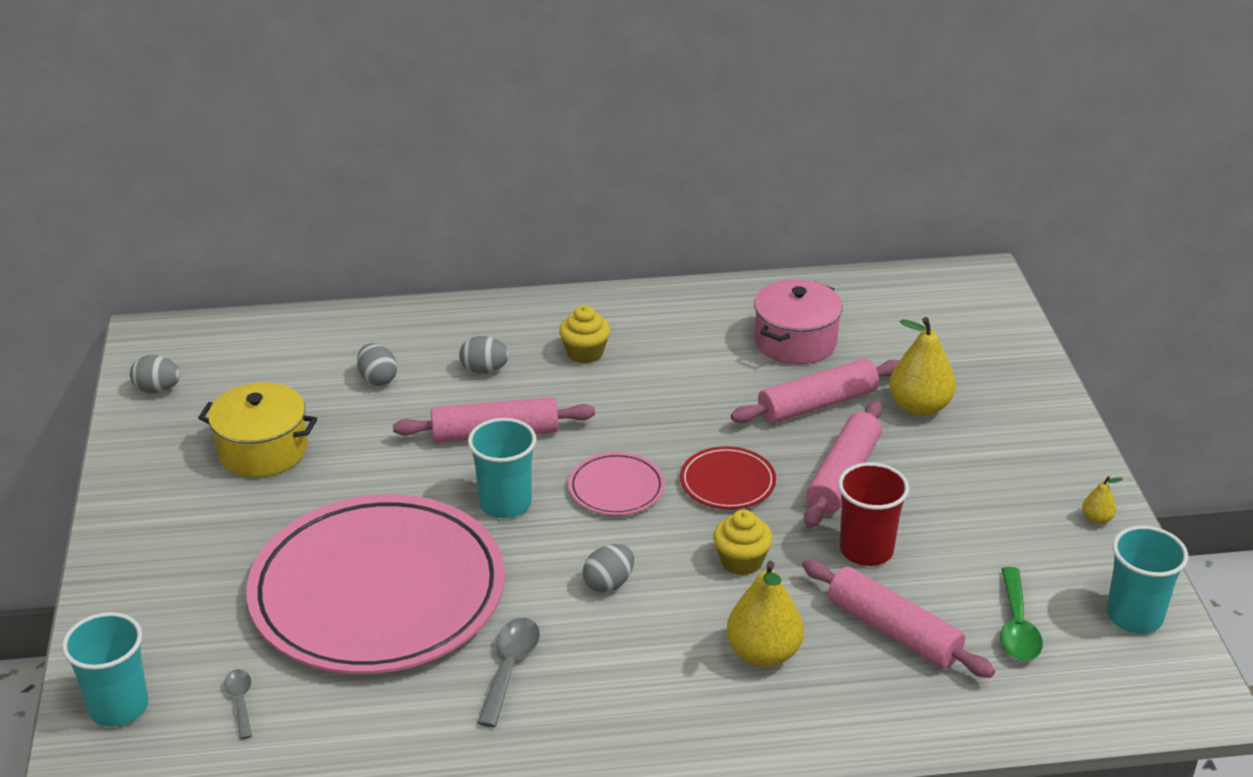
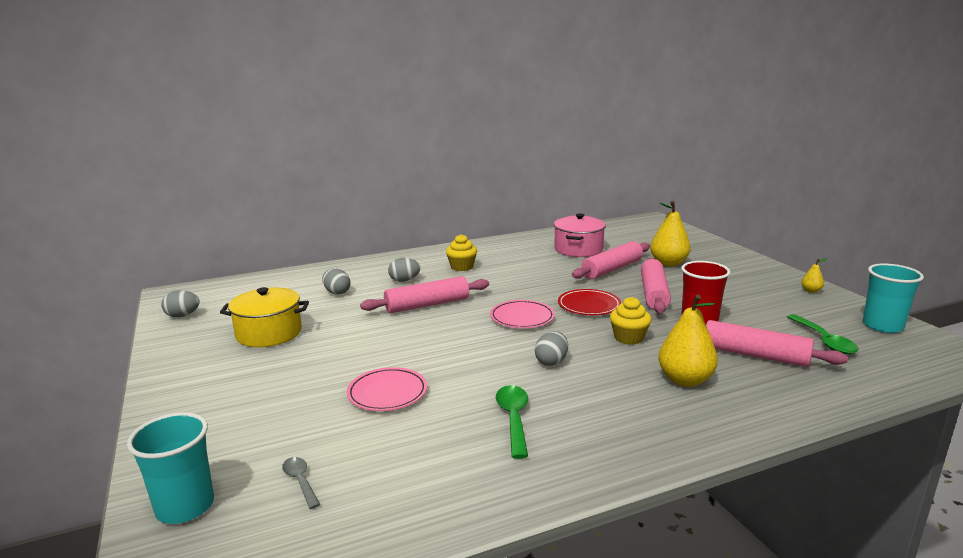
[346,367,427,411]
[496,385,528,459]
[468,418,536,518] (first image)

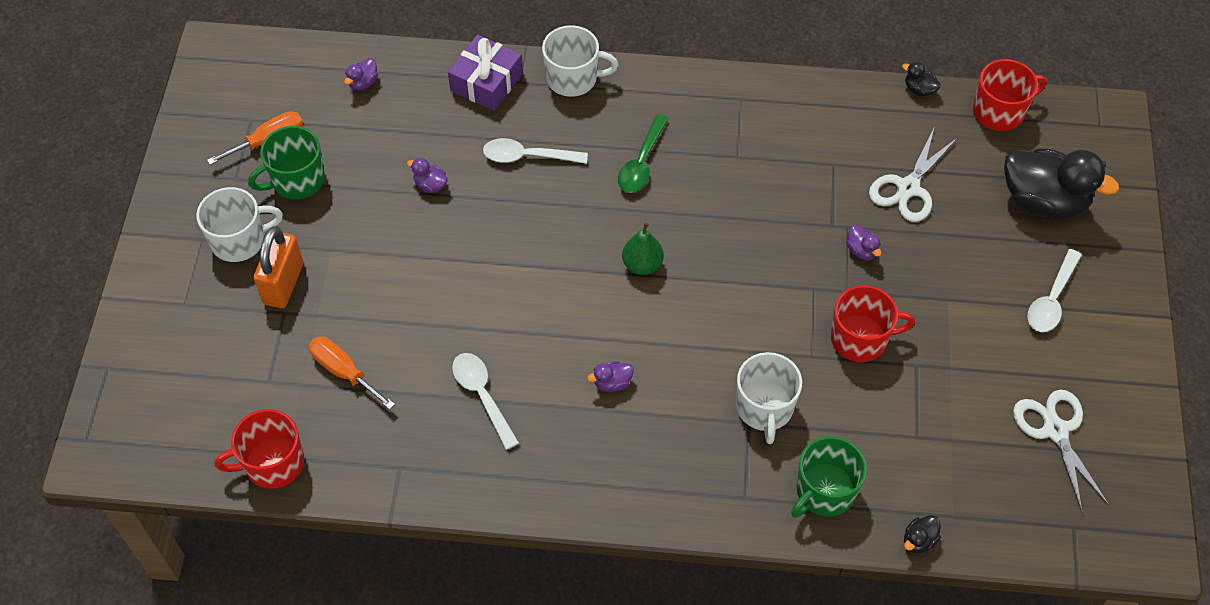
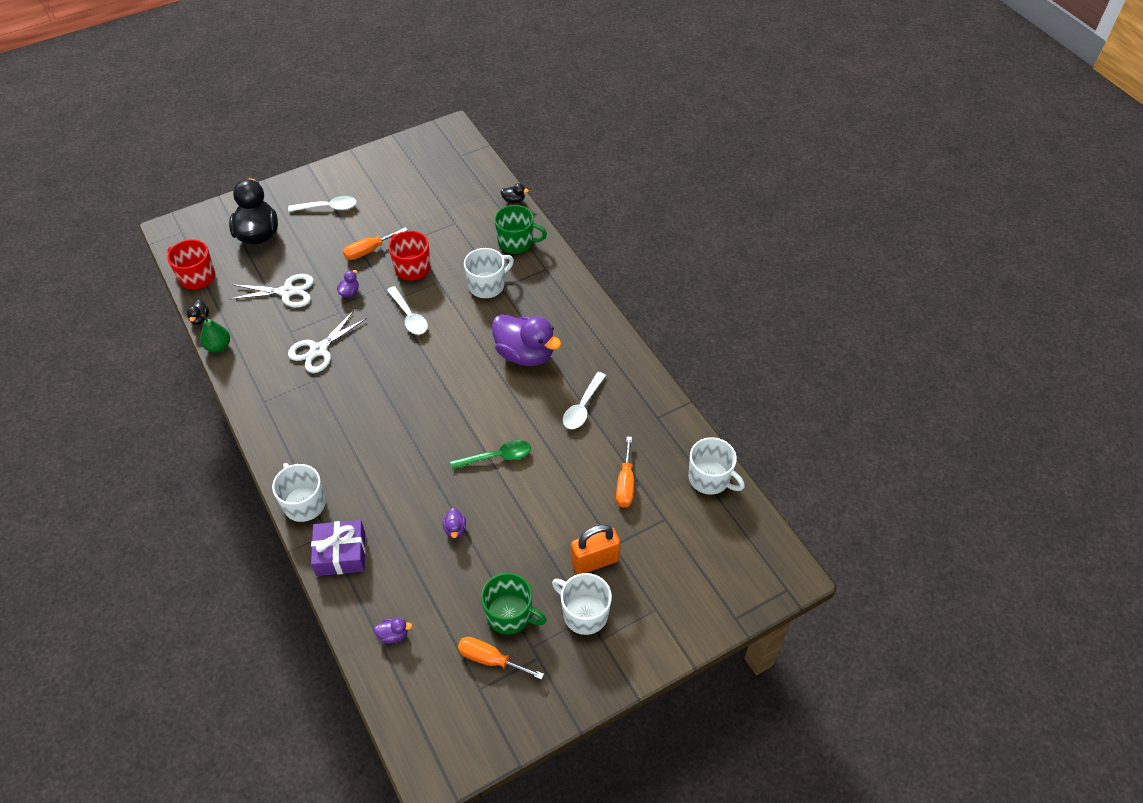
[200,314,230,353]
[288,310,367,373]
[343,227,408,260]
[387,286,428,335]
[450,440,531,470]
[492,314,562,366]
[689,437,745,495]

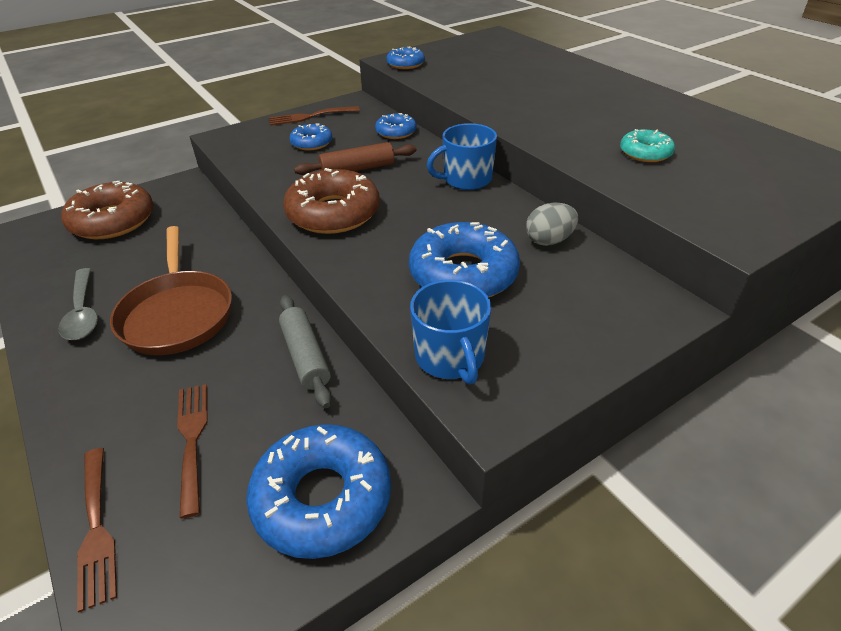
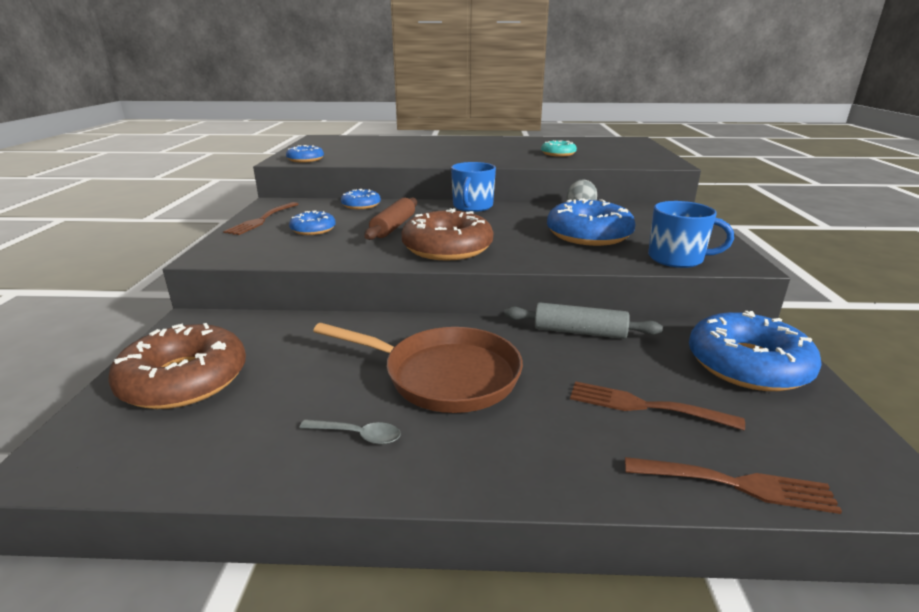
[299,419,401,444]

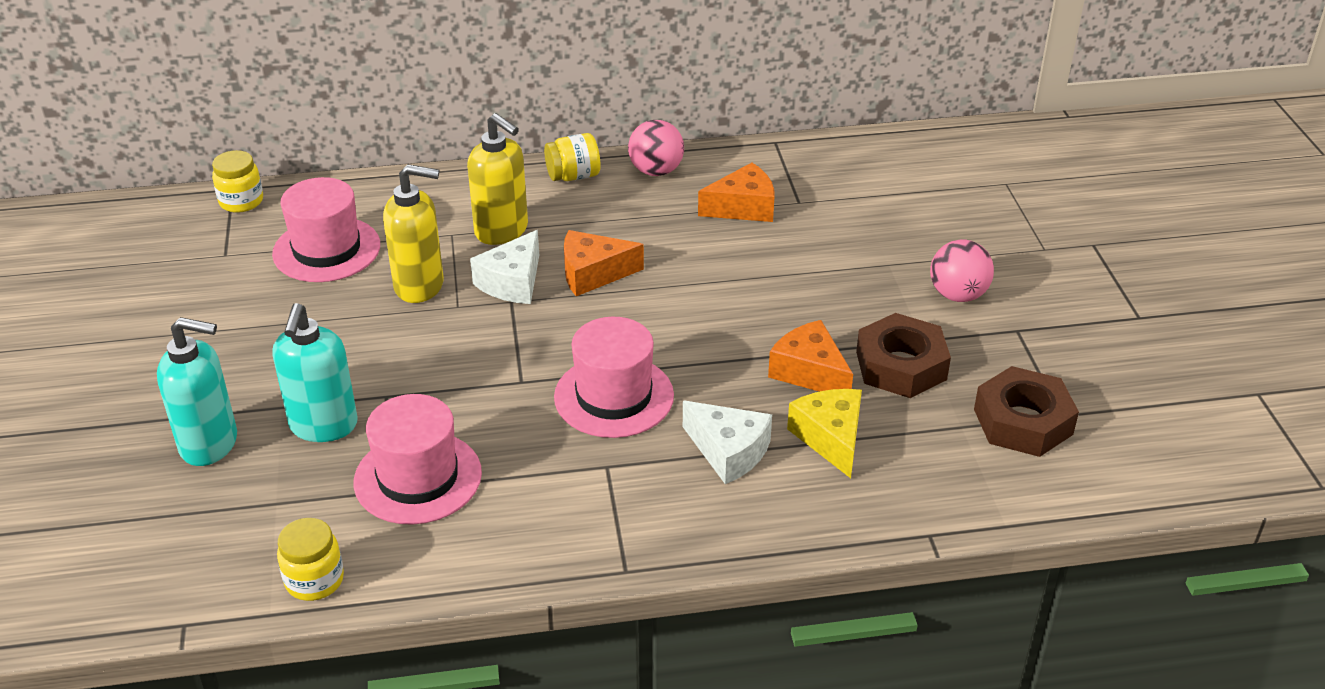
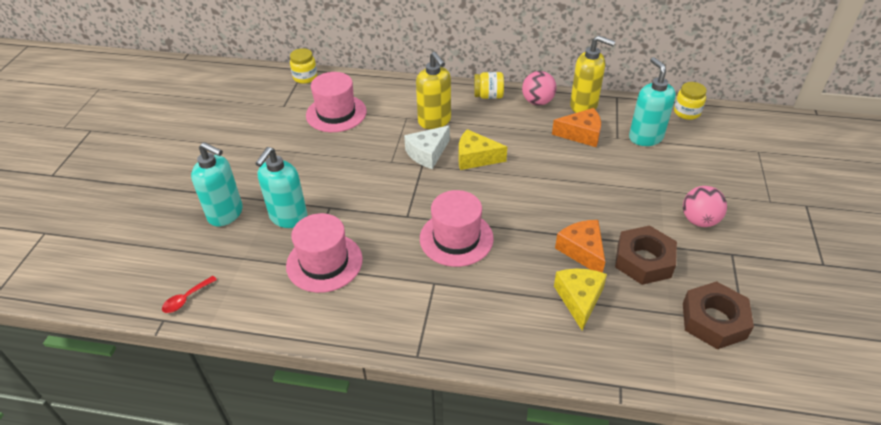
[162,276,217,313]
[459,129,507,170]
[570,35,615,113]
[629,57,676,146]
[674,82,707,120]
[683,401,772,484] (first image)

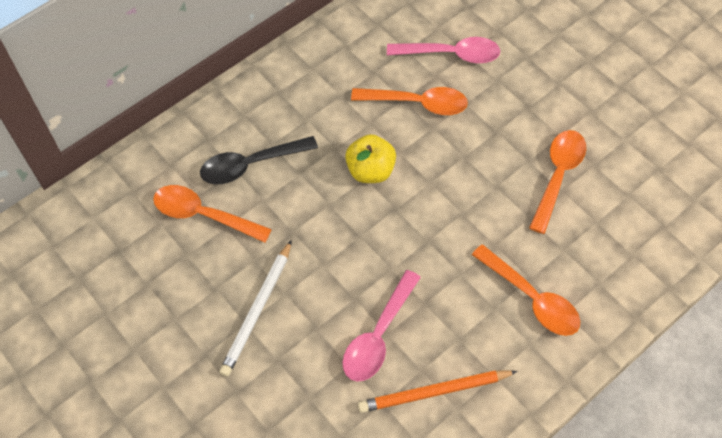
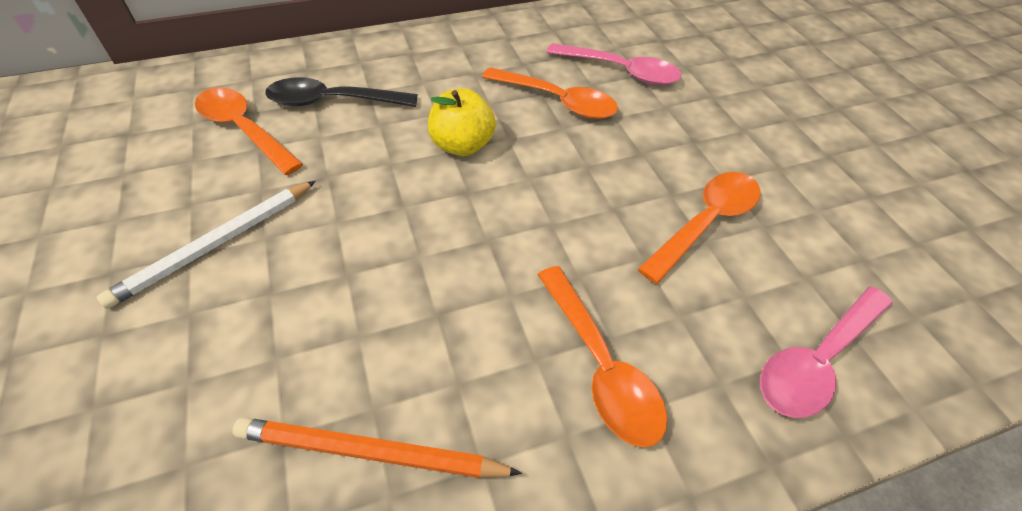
[760,286,893,418]

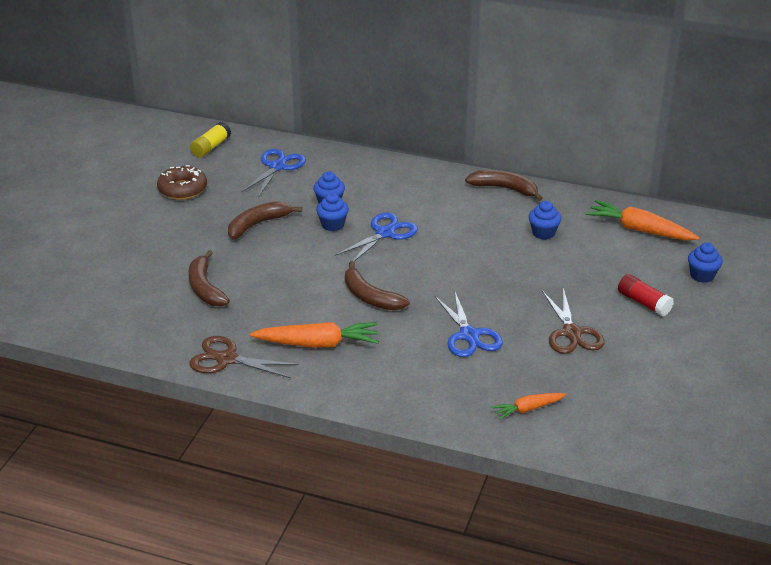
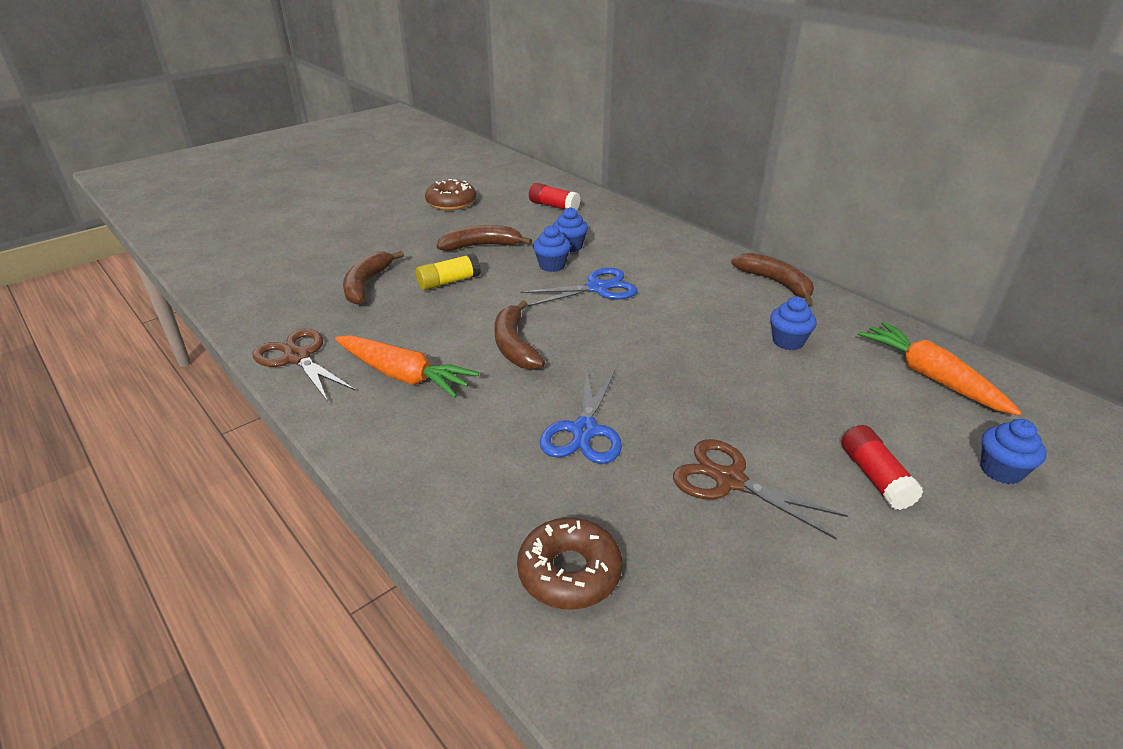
[416,253,481,290]
[517,517,622,610]
[529,183,581,210]
[673,439,848,539]

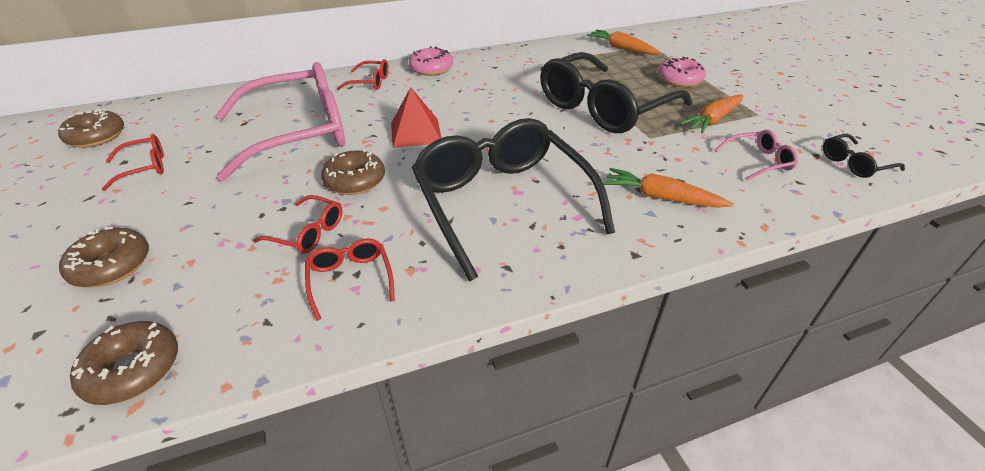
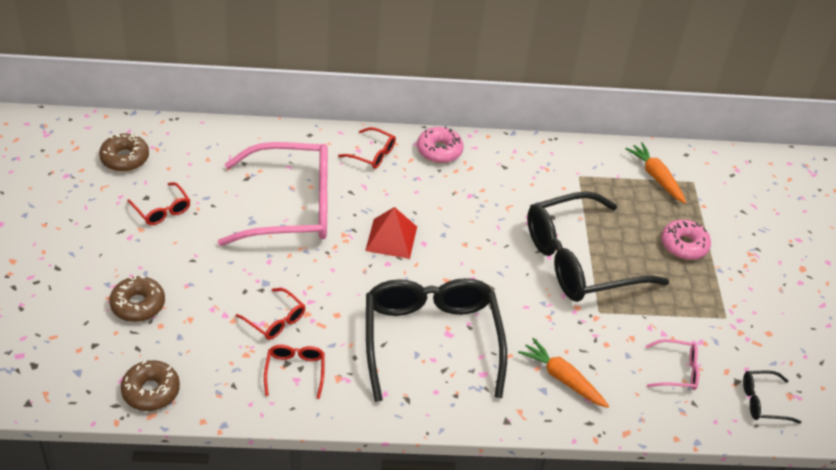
[127,182,190,225]
[321,149,385,195] (first image)
[680,95,743,133] (first image)

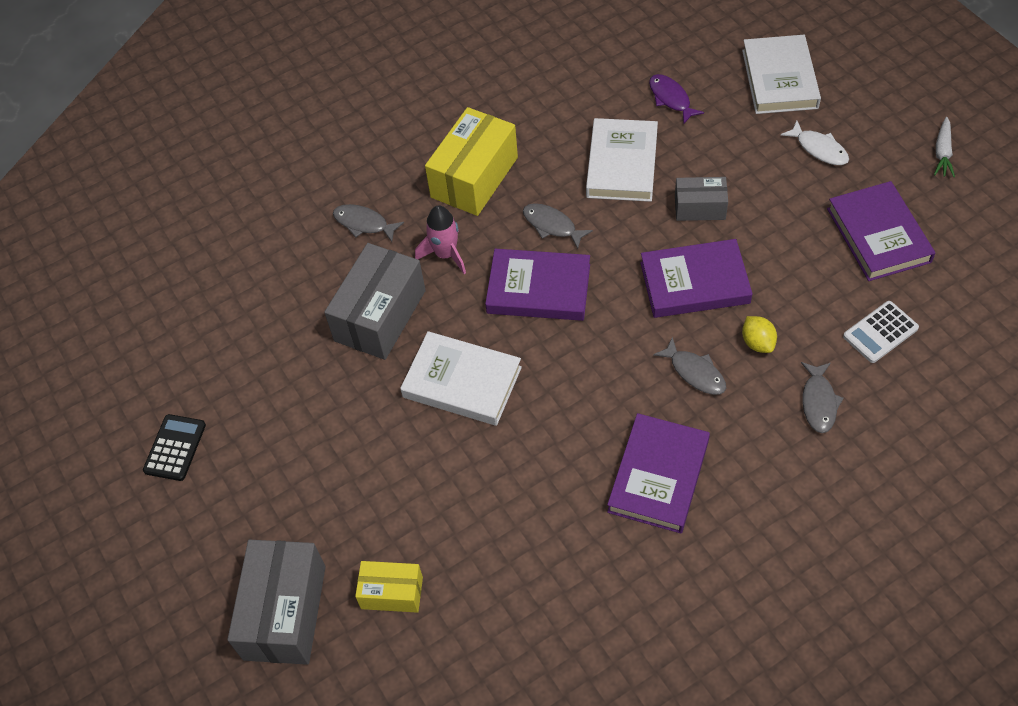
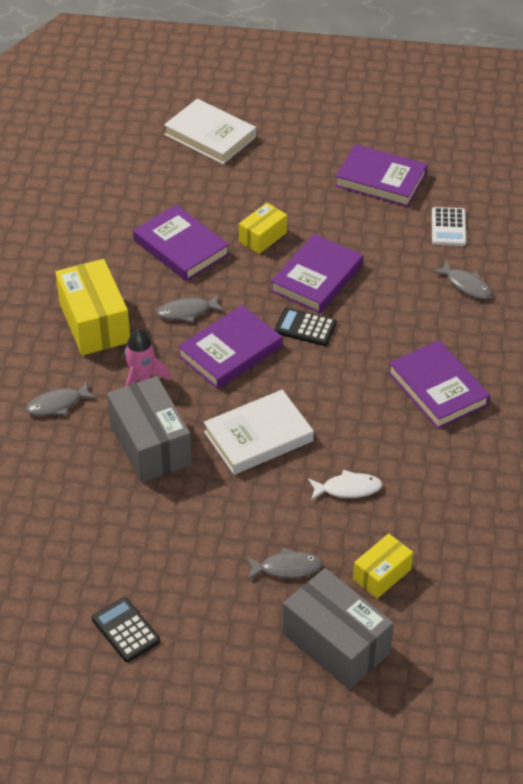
[133,205,230,281]
[239,203,287,254]
[246,547,323,580]
[275,307,337,346]
[308,470,383,500]
[649,74,704,124] (first image)
[742,316,777,353] (first image)
[934,117,955,178] (first image)

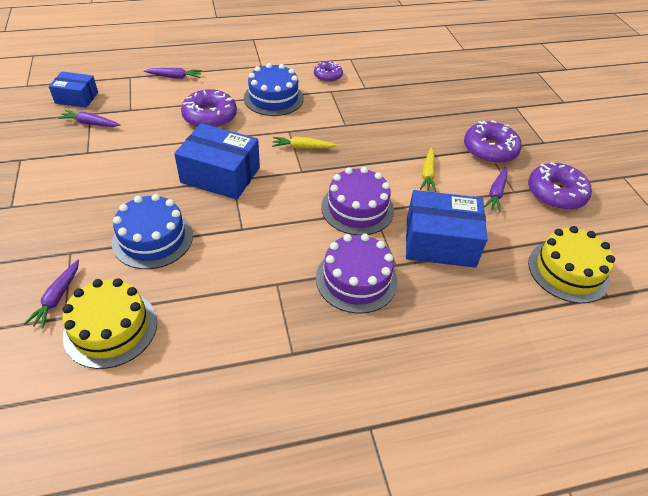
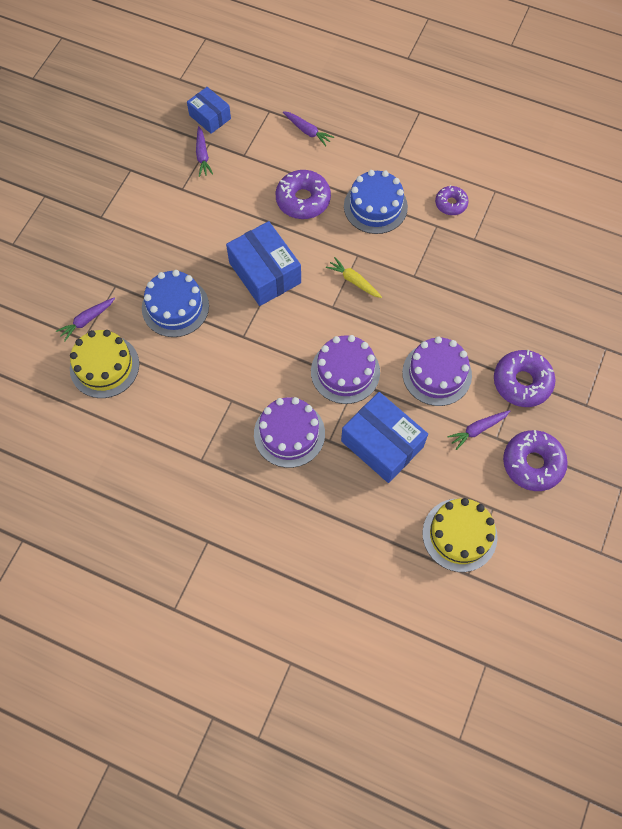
[196,126,213,177]
[402,337,472,406]

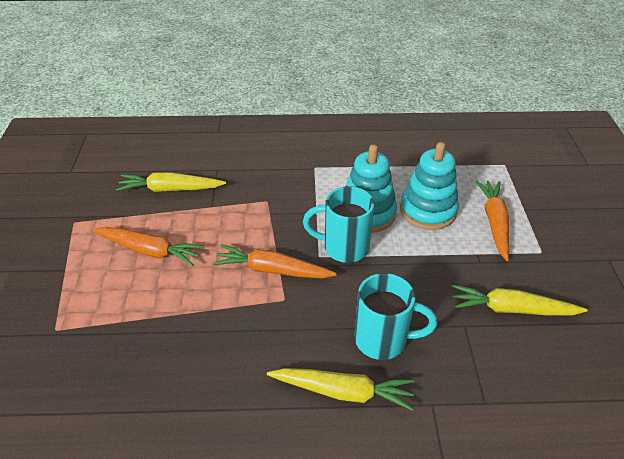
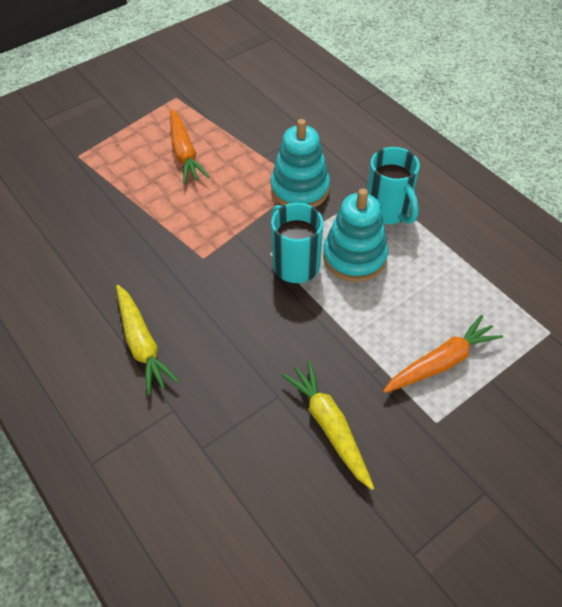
[270,119,330,208]
[367,147,420,224]
[116,172,226,192] (first image)
[213,244,337,278] (first image)

